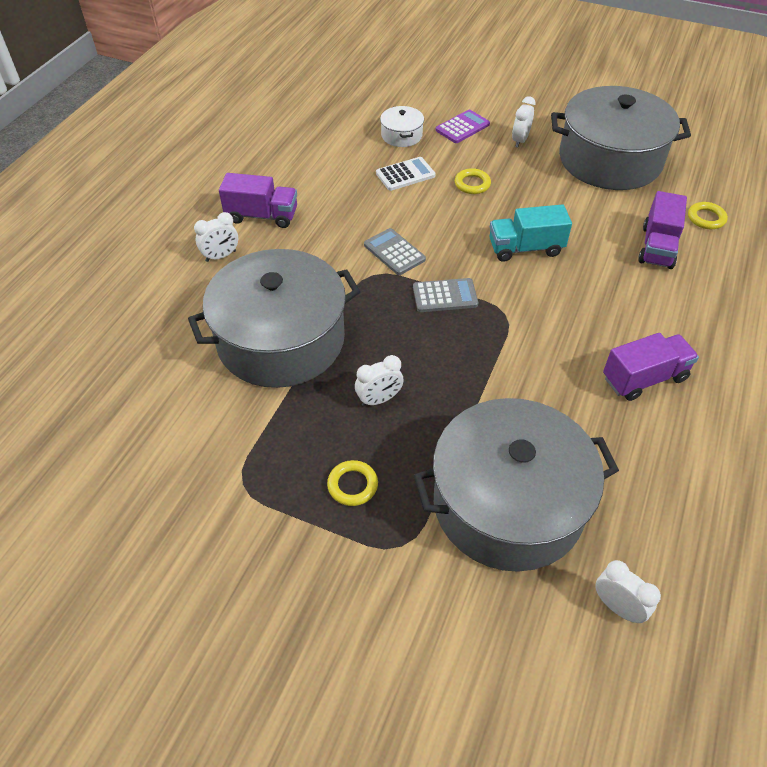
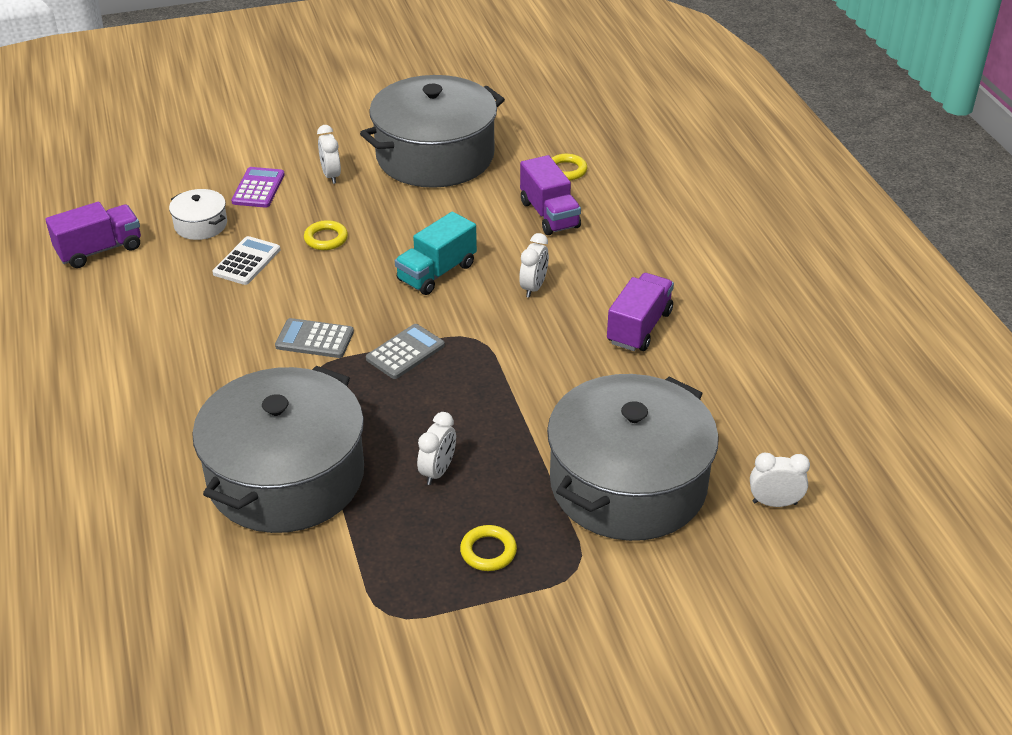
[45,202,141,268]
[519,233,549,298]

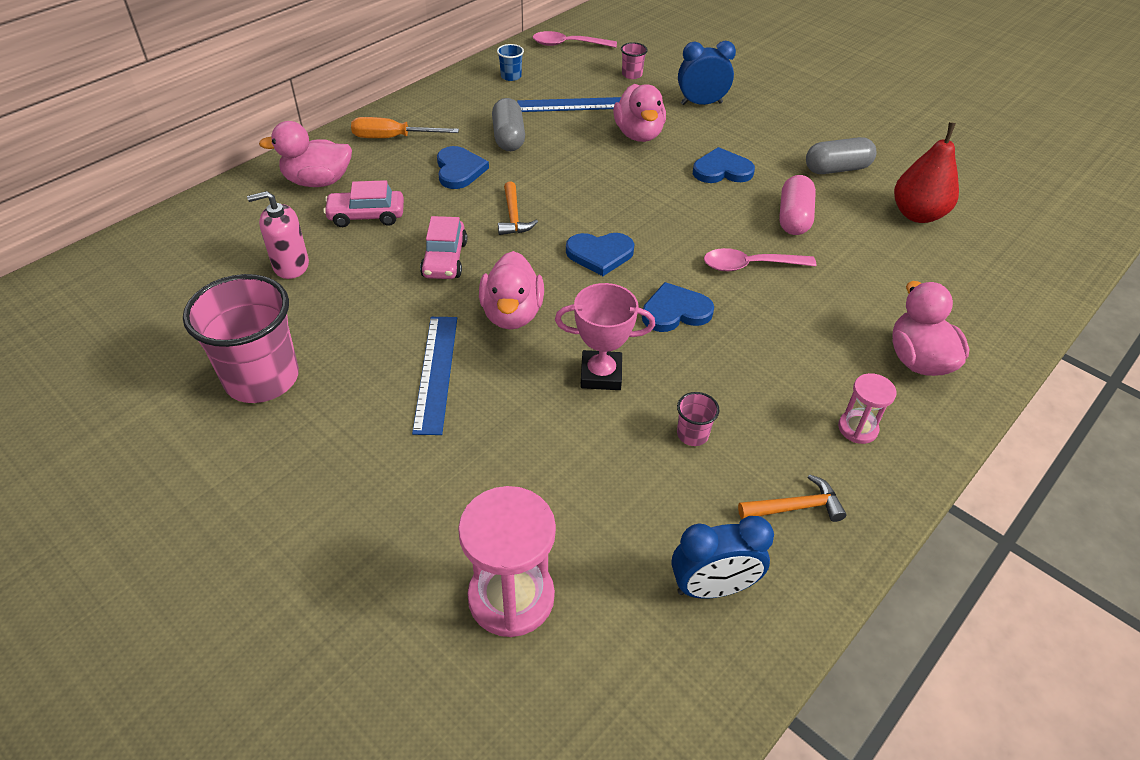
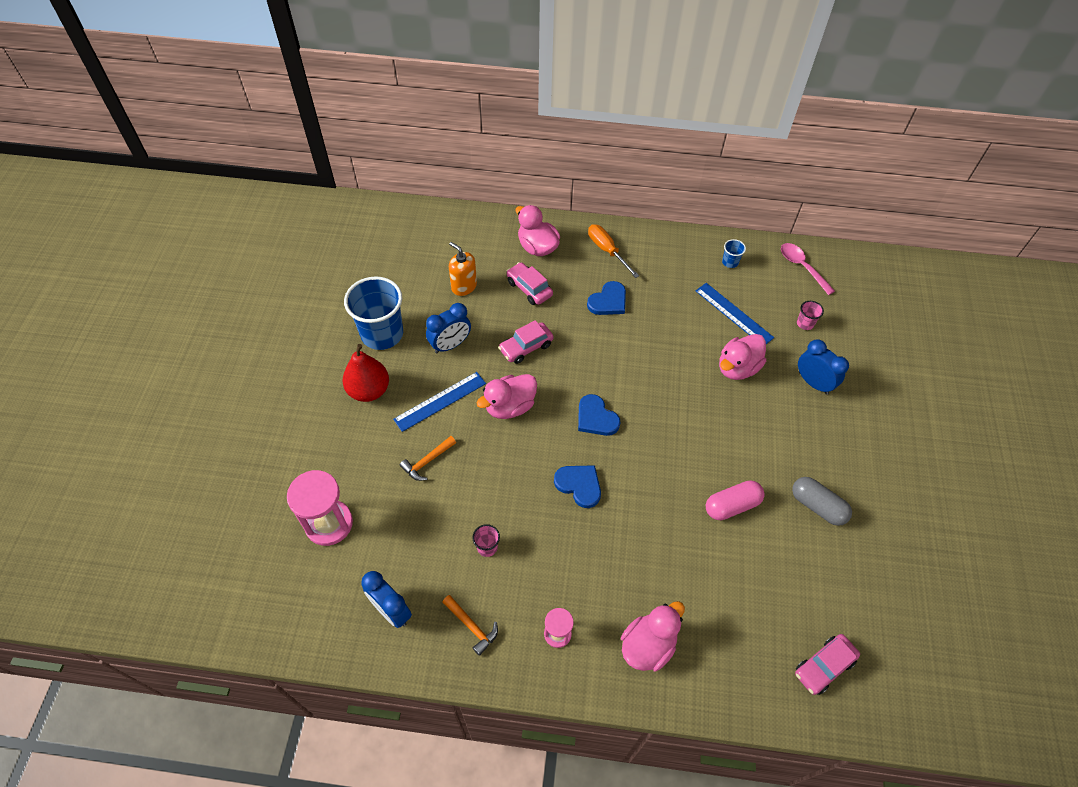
[343,344,389,402]
[344,276,403,350]
[400,436,456,481]
[426,303,471,353]
[449,242,477,296]
[795,634,860,695]
[492,98,525,151] (first image)
[555,283,655,390] (first image)
[693,147,755,183] (first image)
[704,248,816,271] (first image)

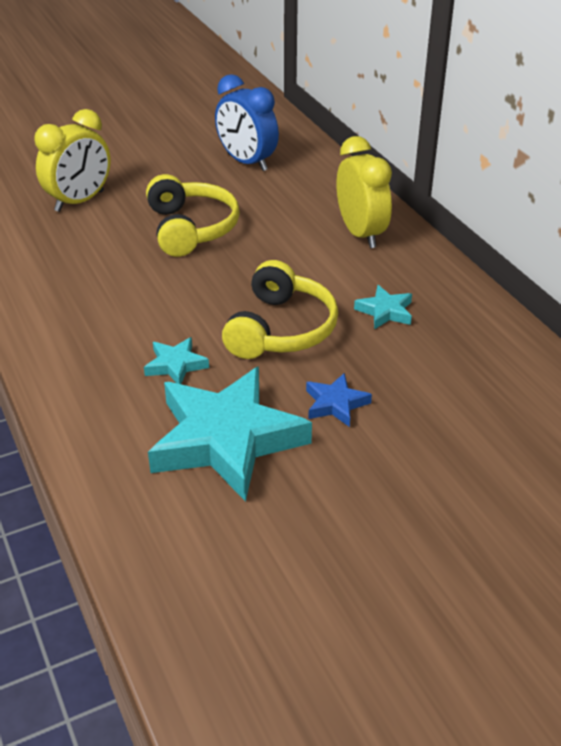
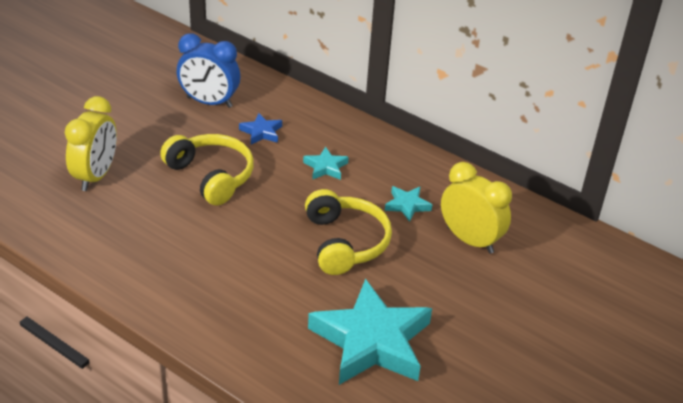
[239,113,282,145]
[303,146,349,180]
[441,162,512,254]

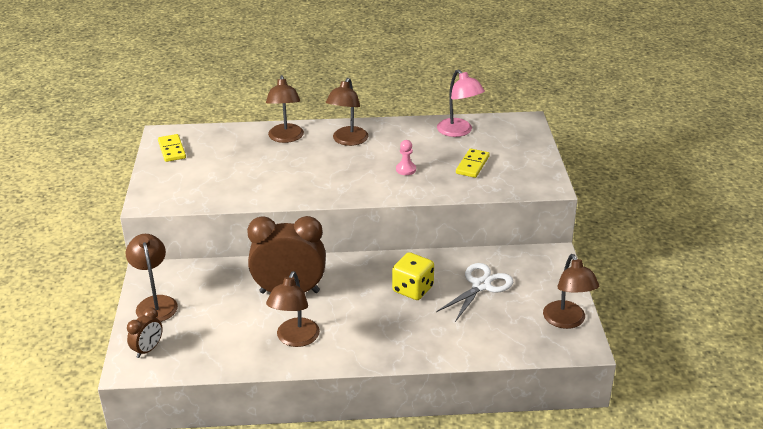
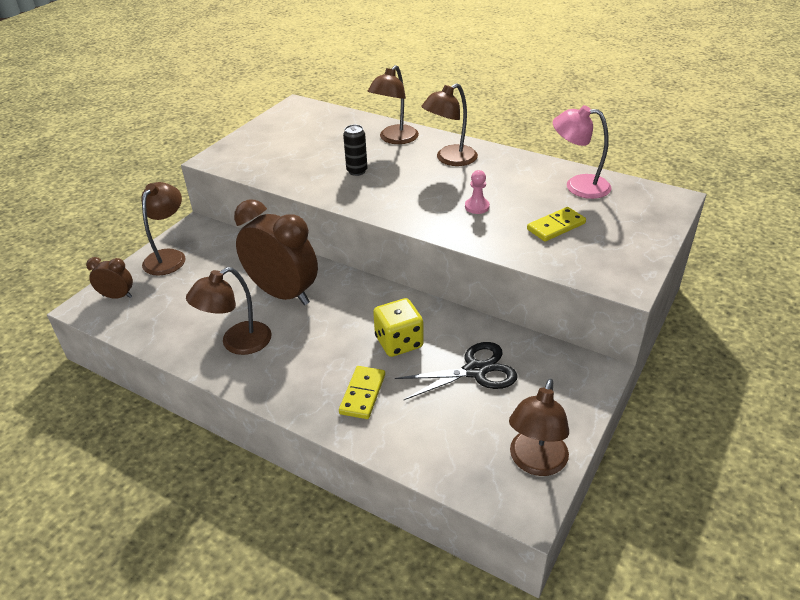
[86,257,133,299]
[339,366,385,419]
[343,125,367,176]
[395,342,518,400]
[553,105,612,199]

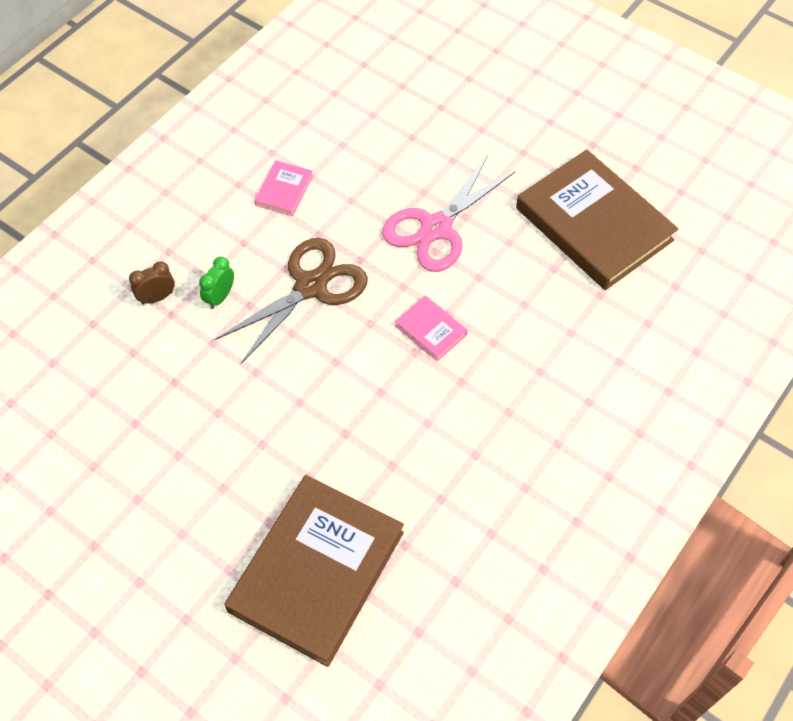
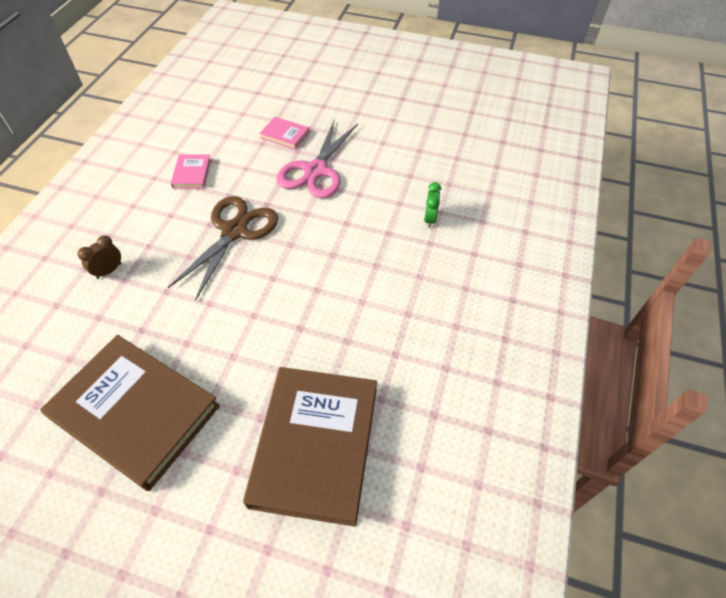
[40,335,220,491]
[260,117,310,150]
[424,182,441,228]

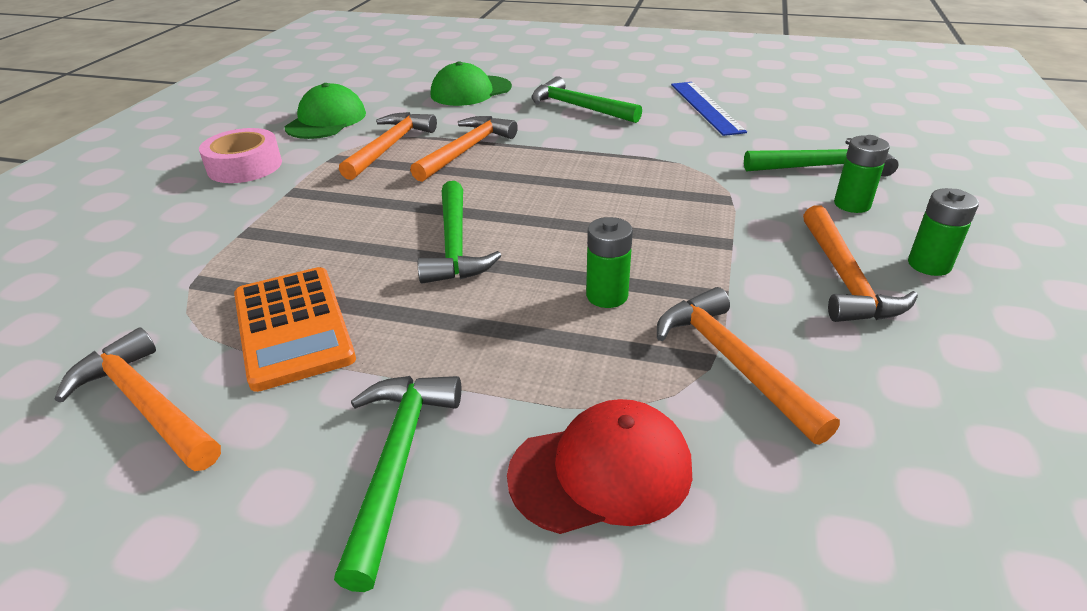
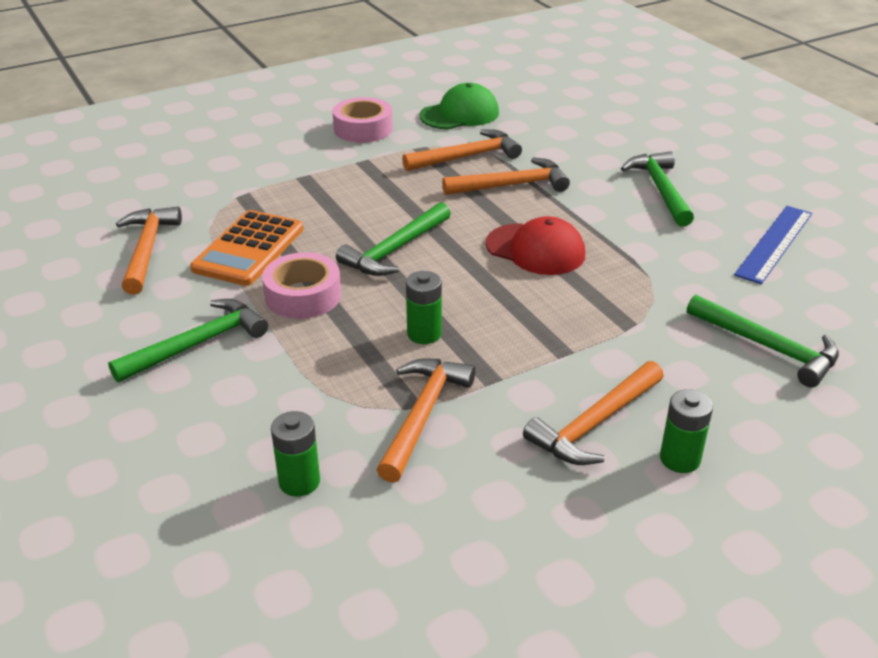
[262,252,341,319]
[271,411,320,497]
[485,216,585,275]
[431,61,512,106] (first image)

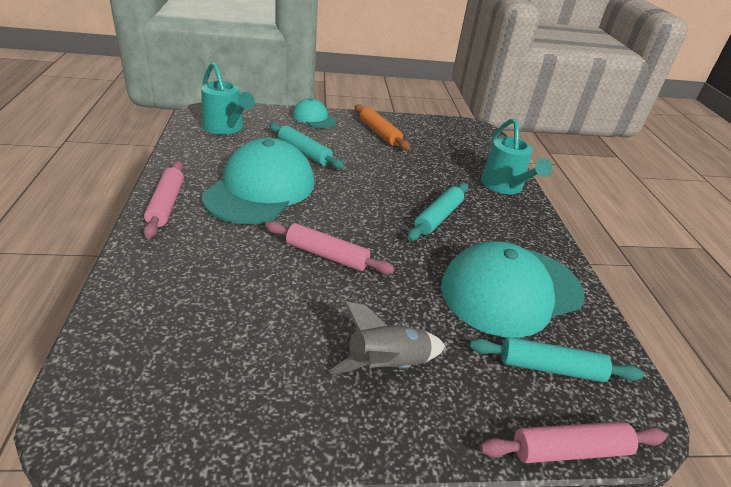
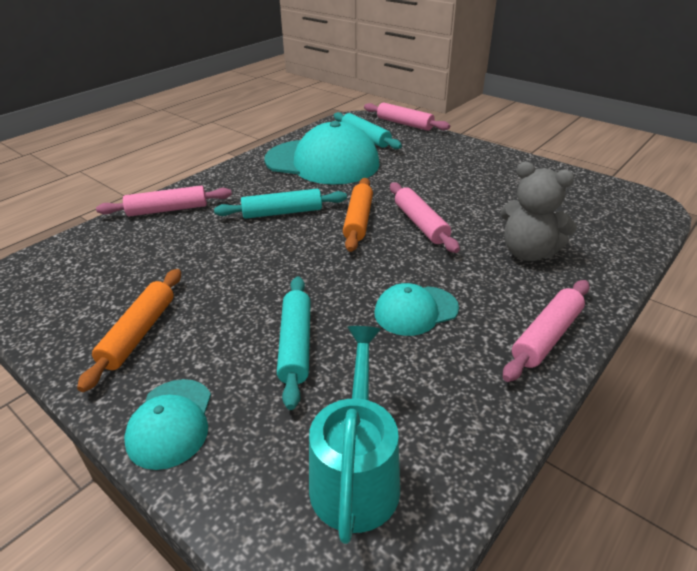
[96,186,232,217]
[343,178,373,252]
[374,283,459,336]
[500,162,577,261]
[329,301,445,374] (first image)

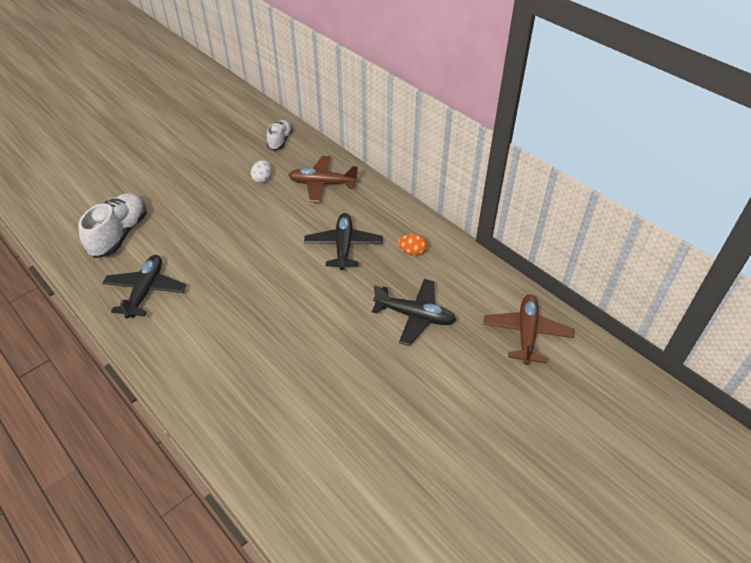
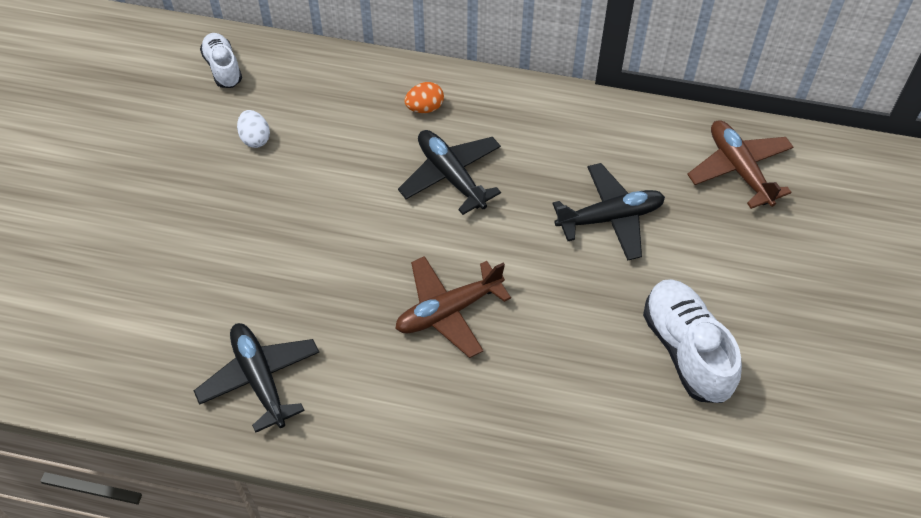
[395,256,511,358]
[404,82,444,113]
[643,279,742,403]

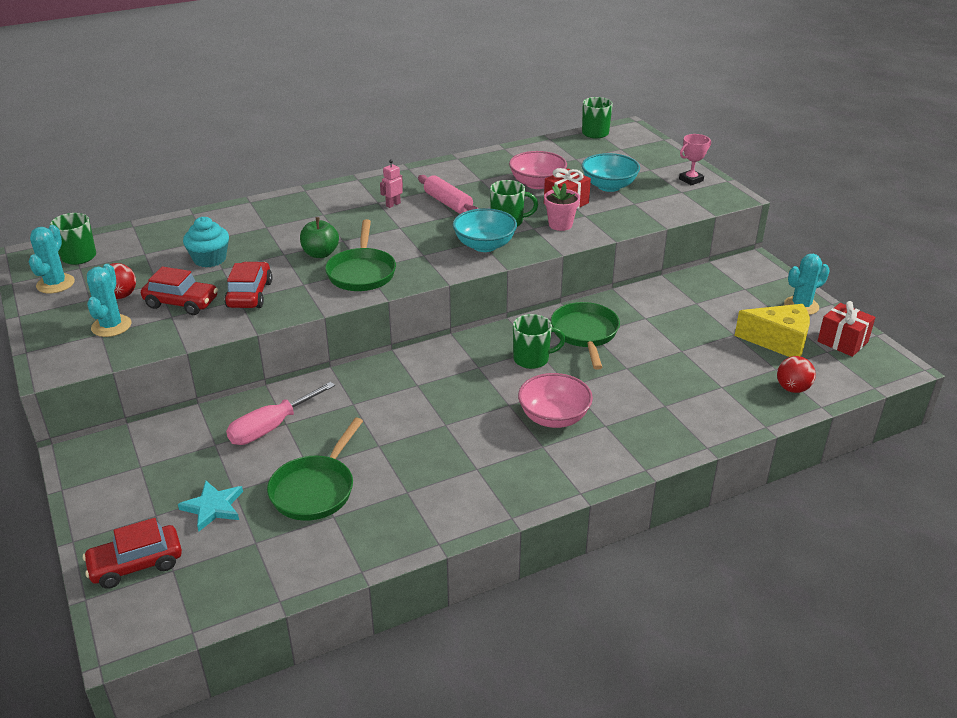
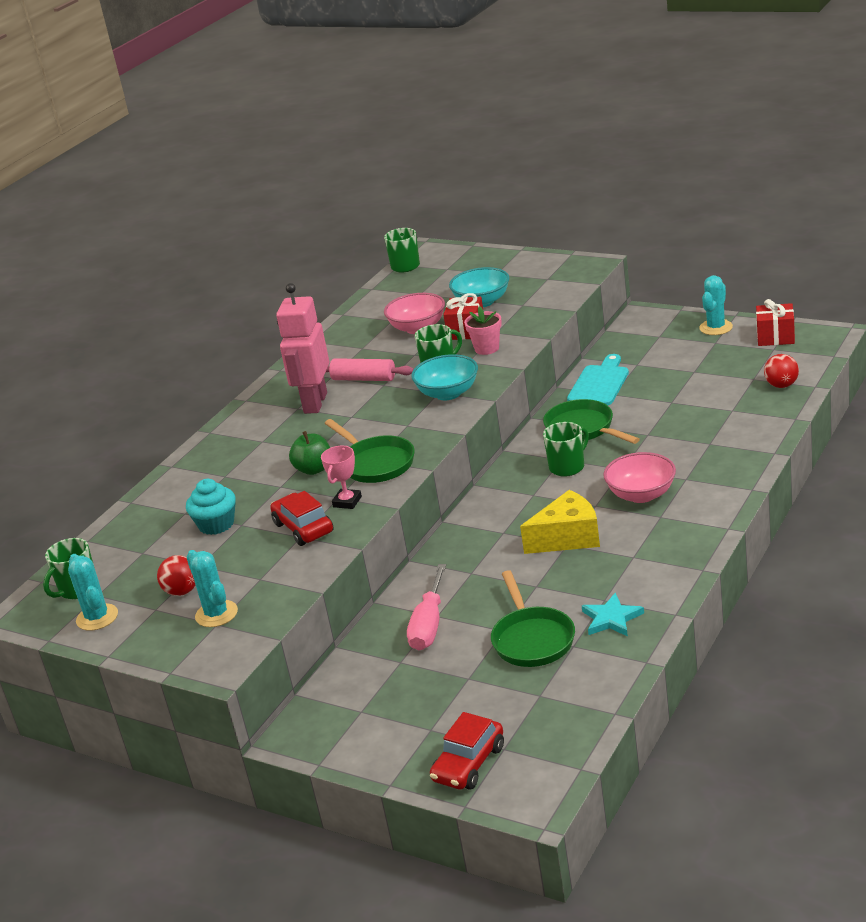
[276,283,329,414]
[321,446,362,509]
[520,490,600,554]
[567,354,629,405]
[582,593,644,636]
[141,266,218,315] (first image)

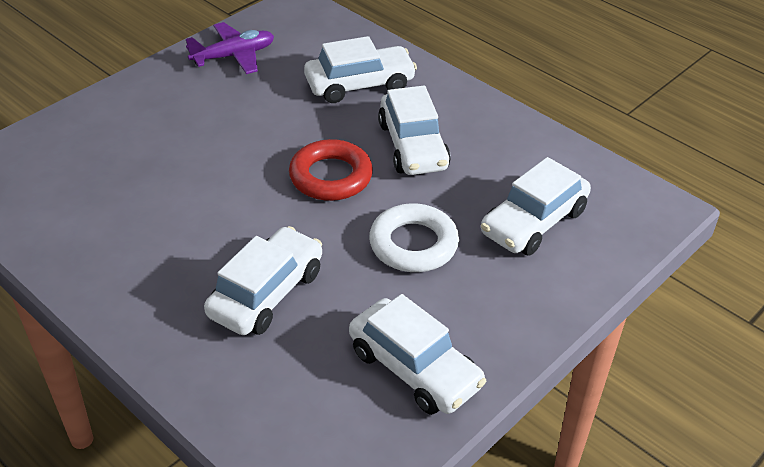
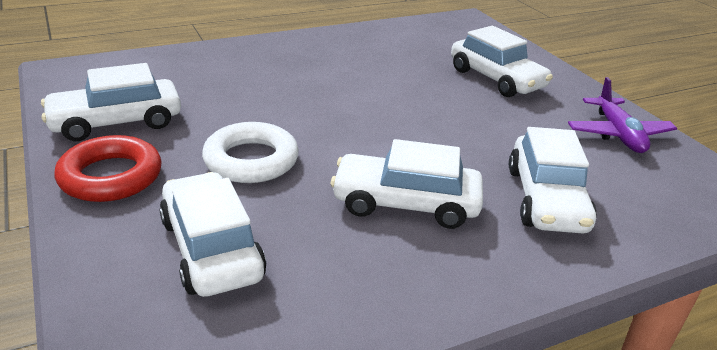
[55,135,162,202]
[451,26,553,97]

